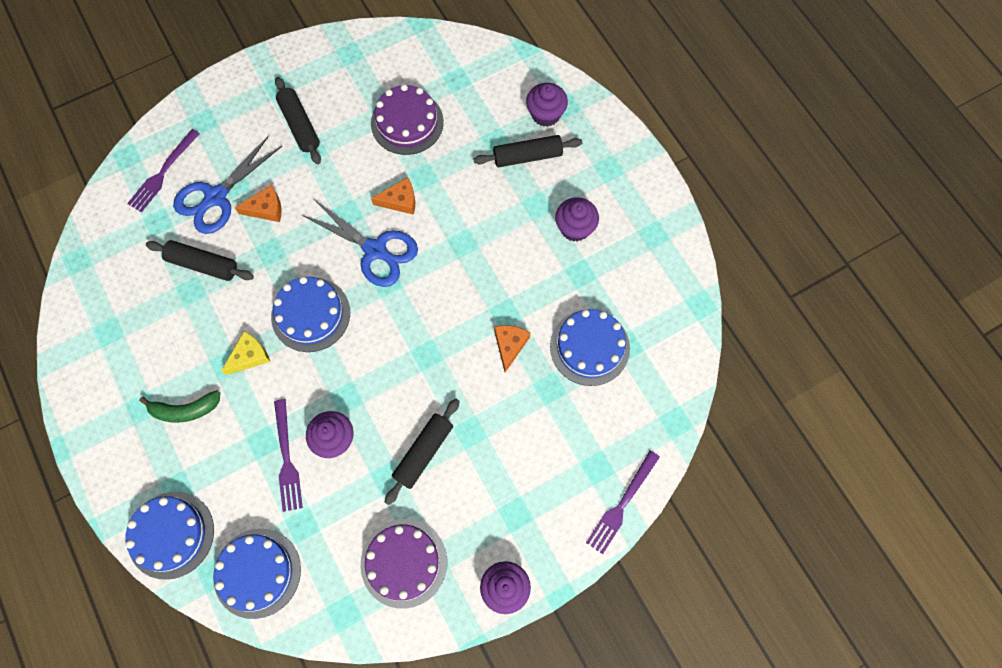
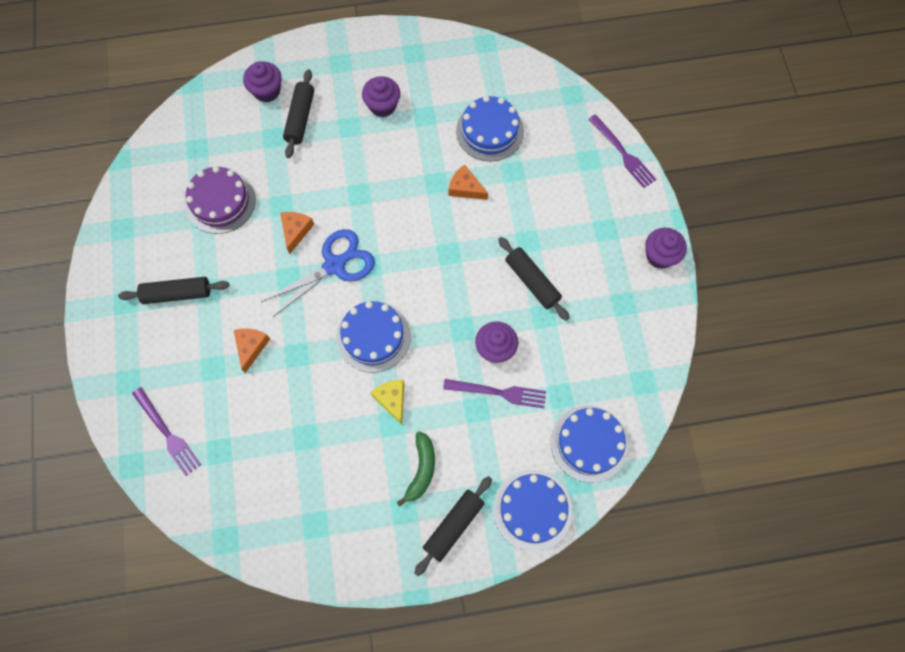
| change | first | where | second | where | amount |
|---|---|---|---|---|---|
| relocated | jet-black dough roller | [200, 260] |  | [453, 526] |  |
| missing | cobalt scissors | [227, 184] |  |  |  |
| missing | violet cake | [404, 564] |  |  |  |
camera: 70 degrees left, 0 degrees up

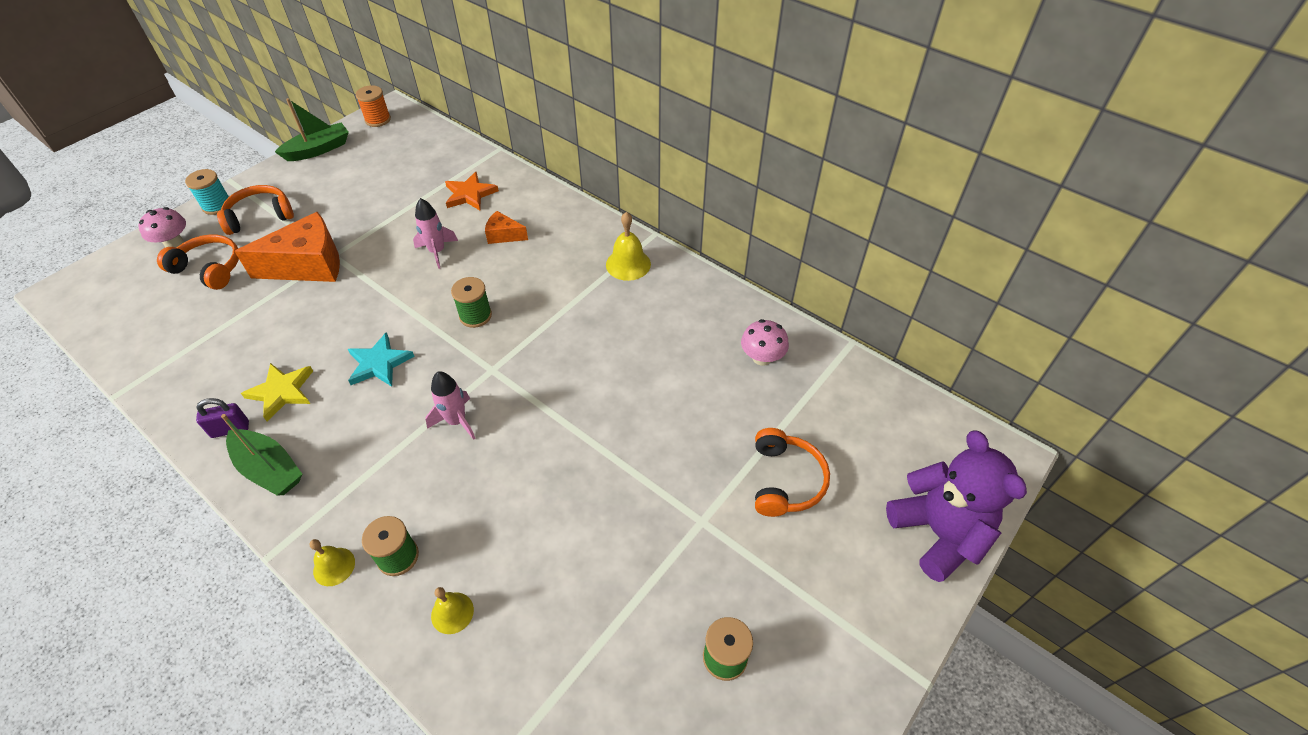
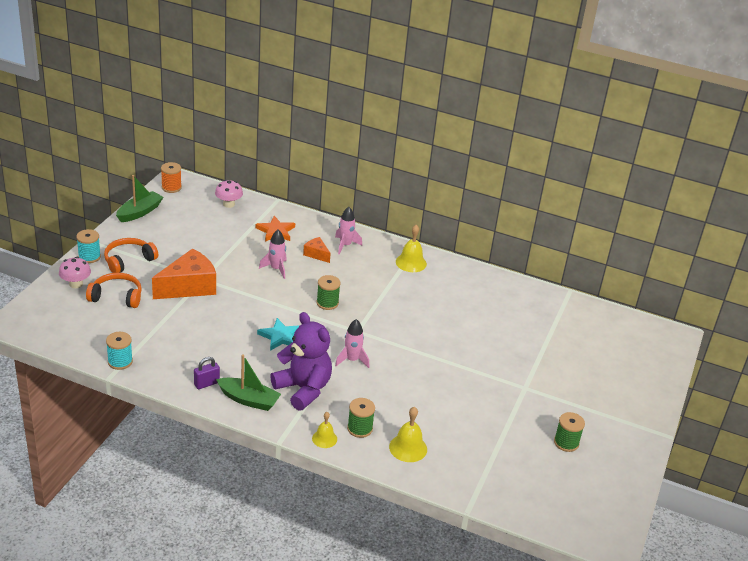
| change | first | where | second | where | amount |
|---|---|---|---|---|---|
| appeared |  |  | aqua spool | [119, 351] |  |
| relocated | rosy toadstool | [765, 342] |  | [229, 194] |  |
| relocated | violet stuffed bear | [956, 506] |  | [301, 361] |  |
| spun | orange-coloured piece of cheese | [506, 227] |  | [317, 250] | 45 degrees clockwise |
| appeared |  |  | rosy rocket | [348, 230] |  |
| size | yellow school bell | [452, 610] |  | [408, 434] | x1.52 |
| missing | yellow five-pointed star | [277, 392] |  |  |  |
| missing | orange-coloured headset | [792, 472] |  |  |  |
camera: 20 degrees left, 15 degrees down

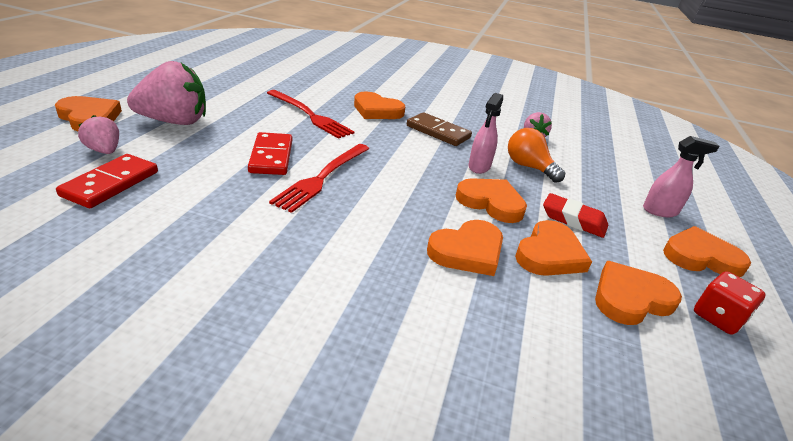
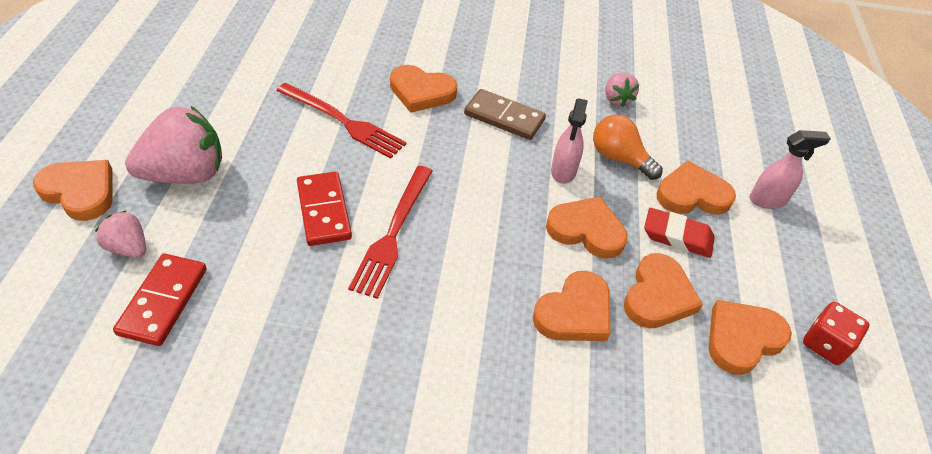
| change | first | where | second | where | amount |
|---|---|---|---|---|---|
| relocated | orange-coloured love heart | [707, 251] |  | [696, 188] |  |
camera: 10 degrees left, 15 degrees up

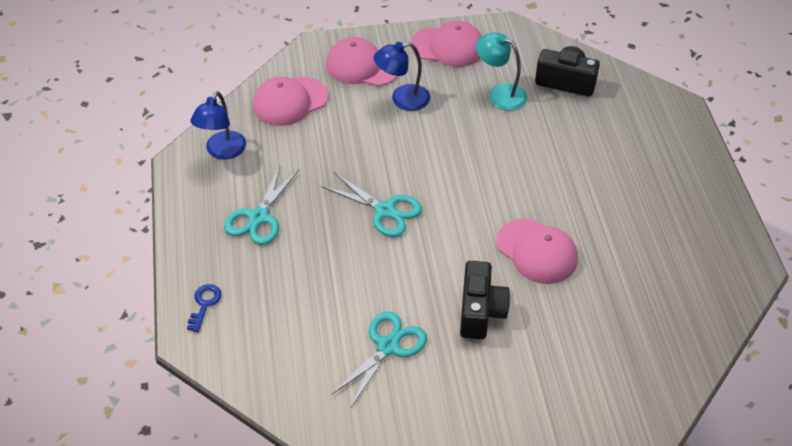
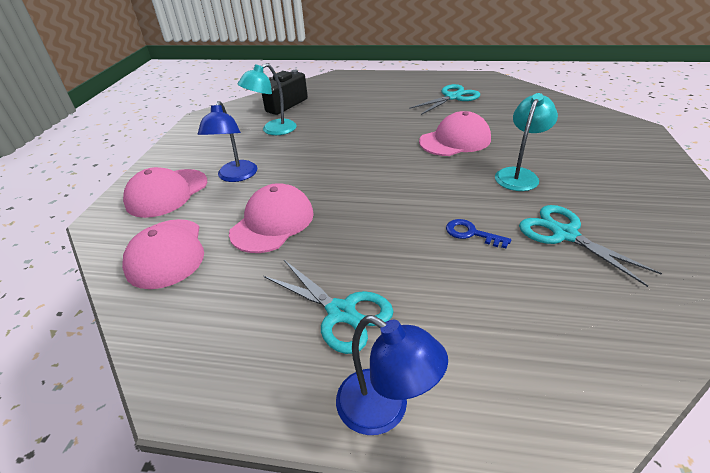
| change | first | where | second | where | amount |
|---|---|---|---|---|---|
| relocated | rosy baseball cap | [446, 44] |  | [271, 218] |  |
| relocated | cobalt reading lamp | [218, 125] |  | [392, 375] |  |
| relocated | aqua scissors | [371, 204] |  | [444, 99] |  |
| relocated | cobalt key | [204, 308] |  | [478, 233] |  |
| exchanged | jet-black photo camera | [485, 300] | aqua reading lamp | [526, 142] |  |
camera: 70 degrees left, 10 degrees down

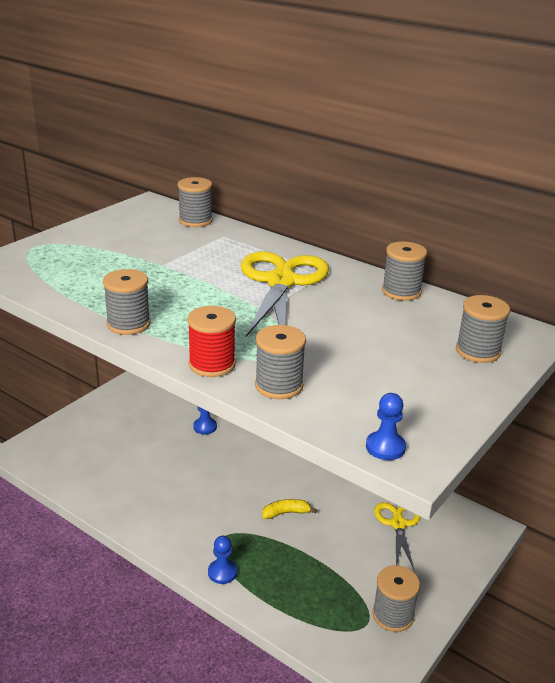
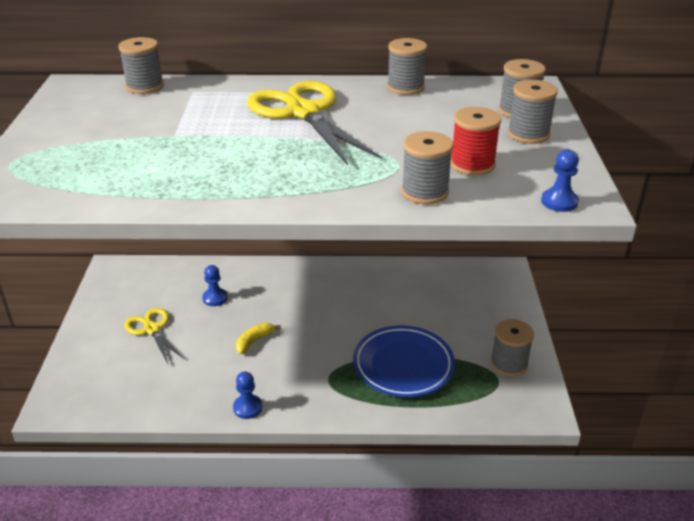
| change | first | where | second | where | amount |
|---|---|---|---|---|---|
| relocated | yellow scissors | [397, 536] |  | [154, 336] |  |
| relocated | cobalt chess pawn | [222, 560] |  | [248, 395] |  |
| relocated | yellow banana | [289, 509] |  | [258, 338] |  |
| appeared |  |  | cobalt flat dish | [404, 361] |  |
| relocated | red spool | [211, 341] |  | [476, 141] |  |
| relocated | gray spool | [127, 302] |  | [532, 112] |  |
camera: 35 degrees left, 5 degrees up

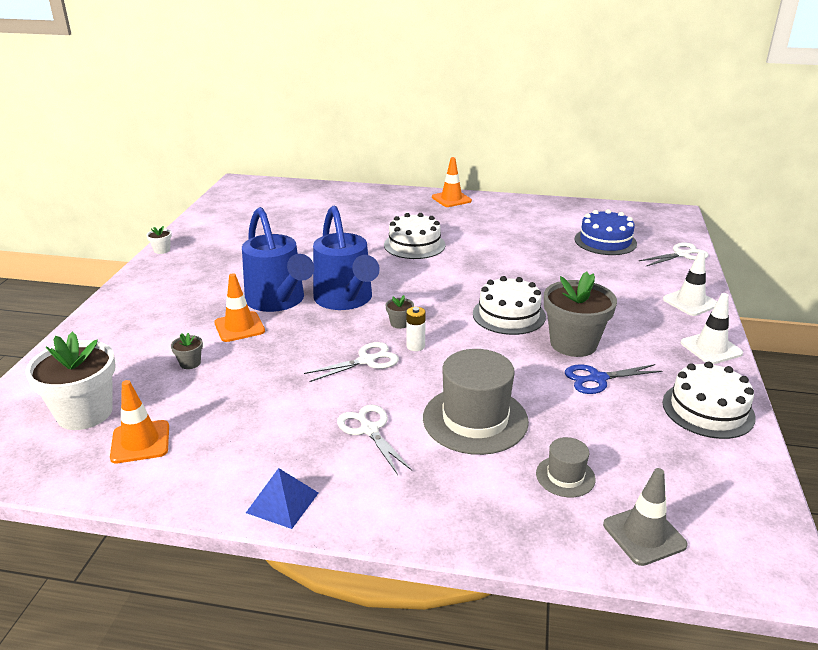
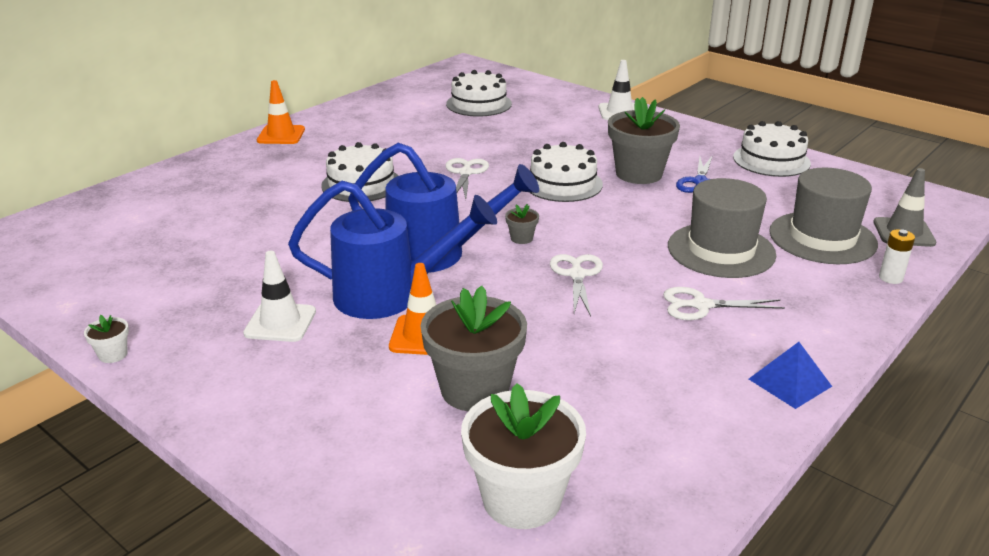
| change | first | where | second | where | amount |
|---|---|---|---|---|---|
| relocated | snow-white road cone | [711, 328] |  | [279, 296] |  |
| size | gray potted plant | [187, 351] |  | [473, 348] | x2.36 |
| colour | cobalt cake | [605, 232] | snow-white cake | [479, 93] |  |
| relocated | snow-white scissors | [674, 254] |  | [467, 178] |  |
| size | gray top hat | [566, 467] |  | [823, 216] | x1.98 |
| relocated | snow-white power cell | [416, 329] |  | [897, 256] |  |
| missing | orange-coloured road cone | [139, 421] |  |  |  |
camera: 60 degrees left, 0 degrees up

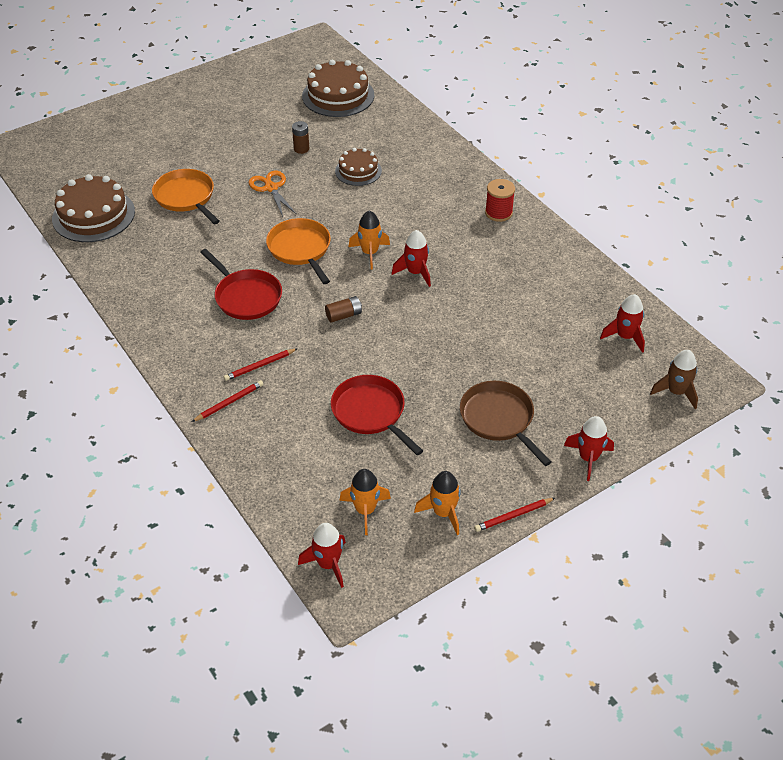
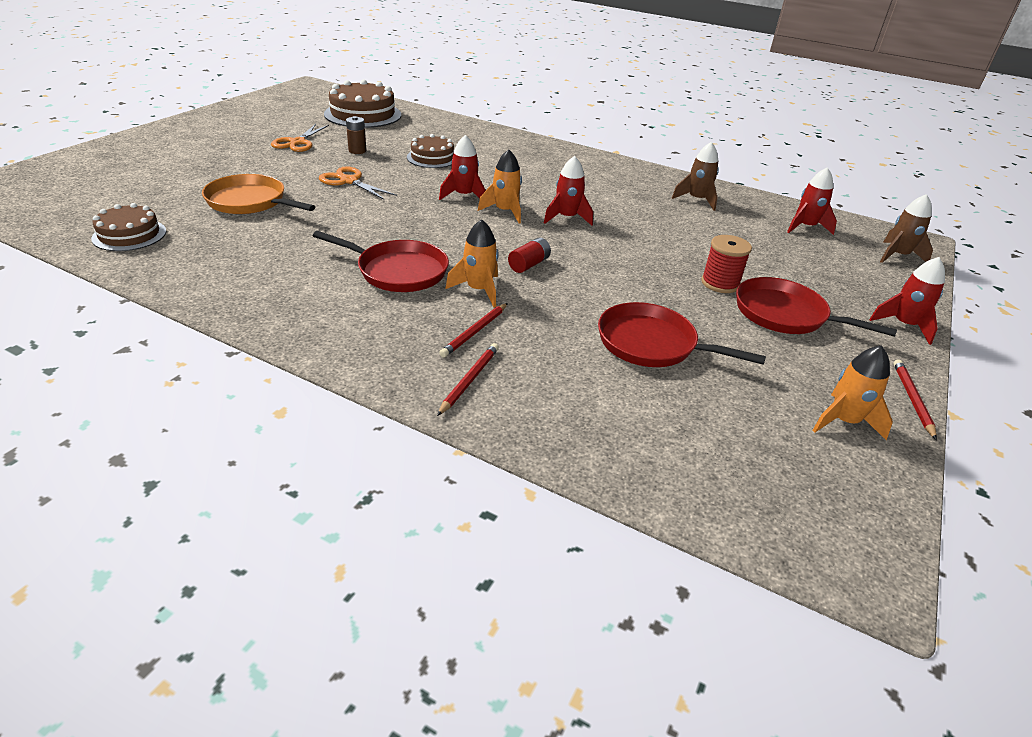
| change | first | where | second | where | amount |
|---|---|---|---|---|---|
| size | brown cake | [93, 208] |  | [128, 227] | x0.60 |
| appeared |  |  | orange-coloured scissors | [300, 138] |  |
| relocated | red rocket | [322, 555] |  | [462, 167] |  |
| relocated | orange-coloured rocket | [365, 502] |  | [472, 263] |  |
| colour | brown power cell | [343, 309] | red power cell | [529, 255] |  |
| appeared |  |  | brown rocket | [695, 176] |  |
| relocated | red spool | [500, 200] |  | [726, 264] |  |
| colour | brown pan | [505, 423] | red pan | [816, 307] |  |
| spun | red lead pencil | [514, 515] |  | [915, 399] | 150 degrees clockwise |
| missing | orange-coloured pan | [298, 251] |  |  |  |
camera: 30 degrees left, 10 degrees down

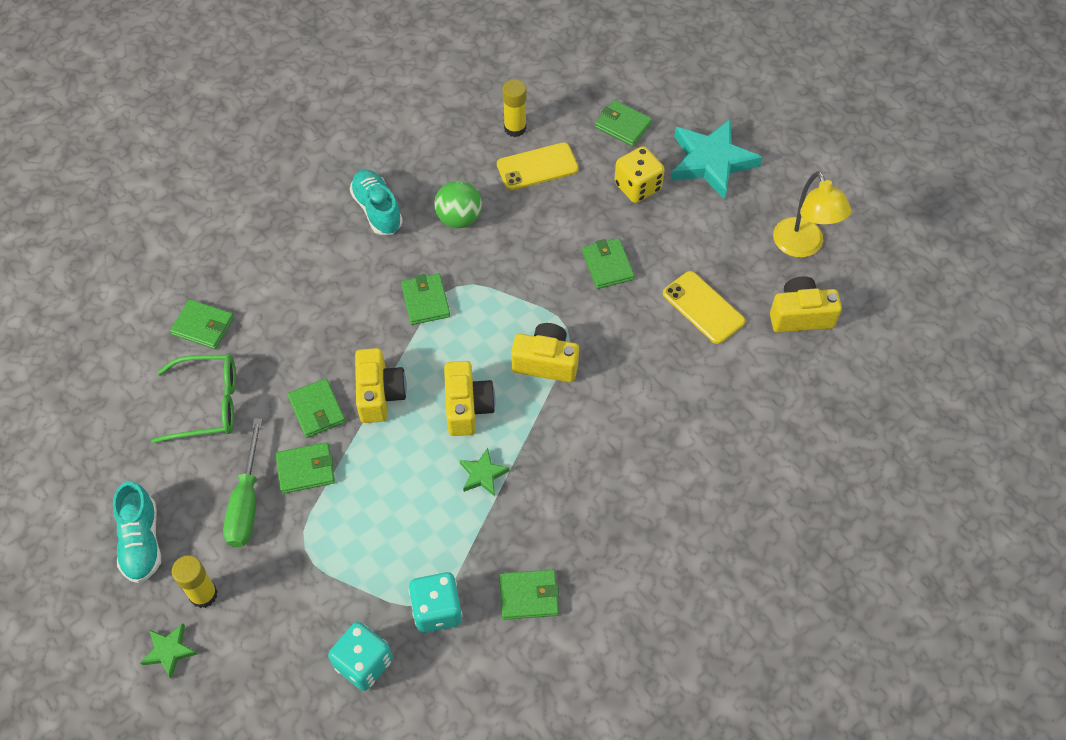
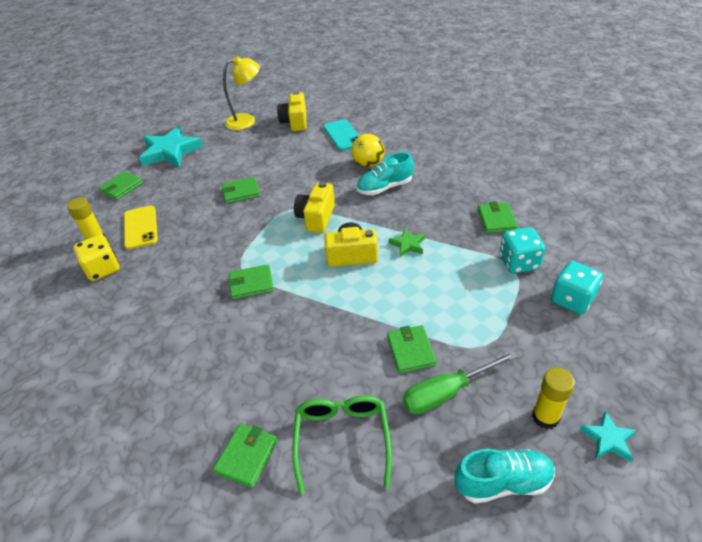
| change | first | where | second | where | amount |
|---|---|---|---|---|---|
| relocated | yellow dice | [639, 174] |  | [96, 257] |  |
| appeared |  |  | aqua smartphone | [341, 135] |  |
| appeared |  |  | yellow play ball | [367, 150] |  |
| relocated | aqua sneaker | [376, 202] |  | [385, 173] |  |
| spun | leaf-green flat screwdriver | [243, 482] |  | [460, 382] | 150 degrees clockwise |
| colour | leaf-green five-pointed star | [168, 651] | aqua five-pointed star | [608, 436] |  |
| missing | leaf-green wallet | [317, 408] |  |  |  |
| missing | yellow photo camera | [381, 385] |  |  |  |
| missing | leaf-green play ball | [458, 204] |  |  |  |
| missing | yellow smartphone | [704, 307] |  |  |  |
camera: 85 degrees left, 15 degrees down

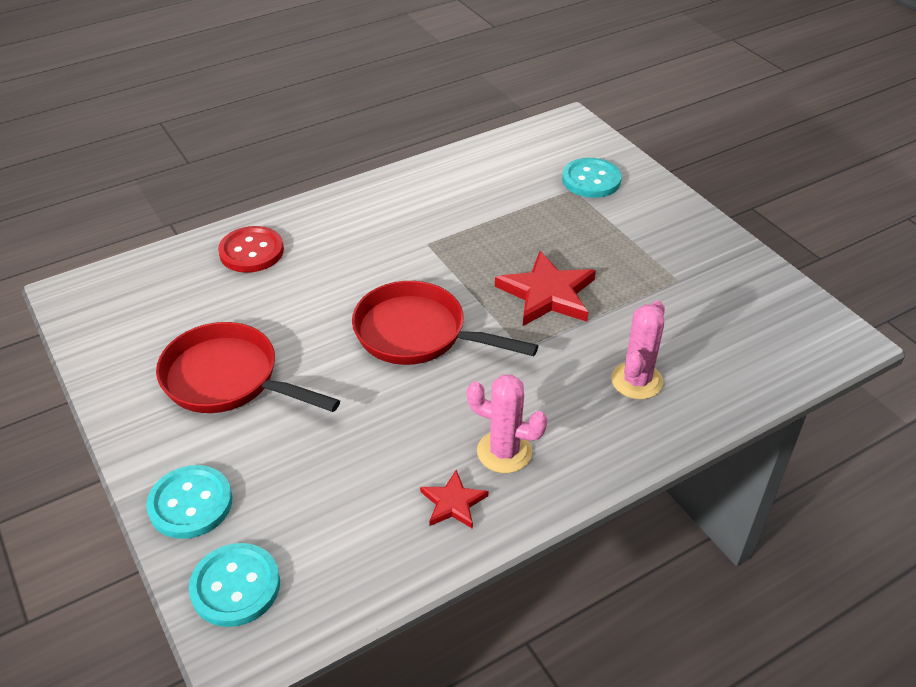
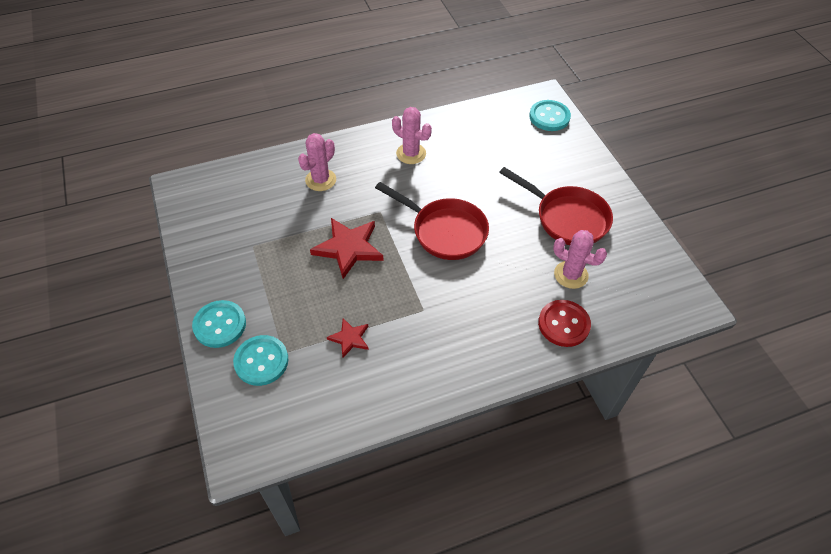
| change | first | where | second | where | amount |
|---|---|---|---|---|---|
| relocated | aqua button | [189, 502] |  | [219, 324] |  |
| relocated | red five-pointed star | [454, 499] |  | [348, 337] |  |
| appeared |  |  | rosy prickly plant | [580, 259] |  |
camera: 170 degrees left, 10 degrees up

